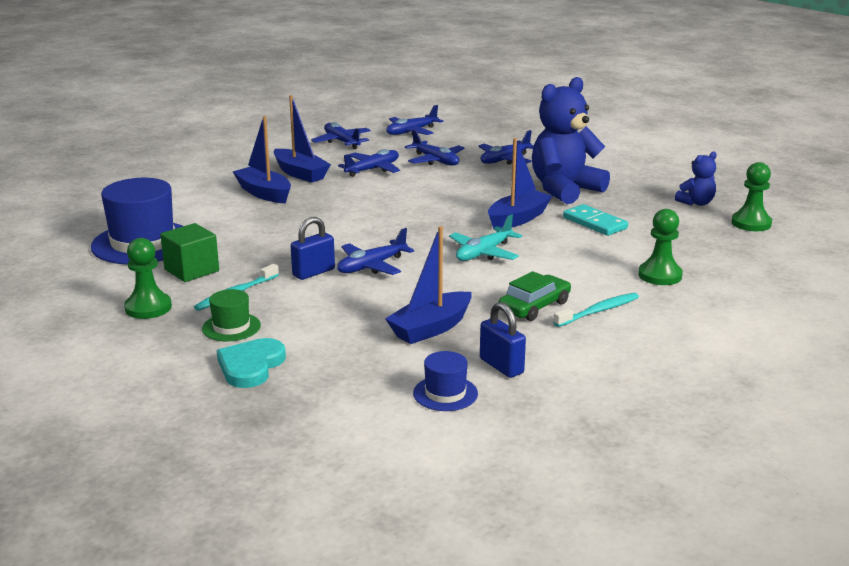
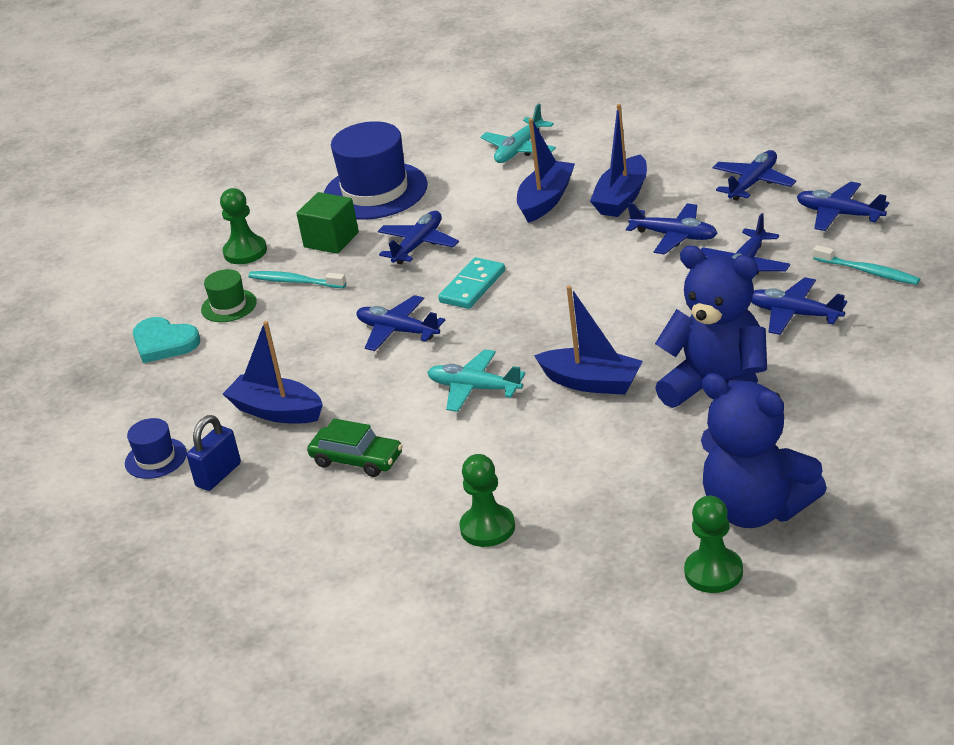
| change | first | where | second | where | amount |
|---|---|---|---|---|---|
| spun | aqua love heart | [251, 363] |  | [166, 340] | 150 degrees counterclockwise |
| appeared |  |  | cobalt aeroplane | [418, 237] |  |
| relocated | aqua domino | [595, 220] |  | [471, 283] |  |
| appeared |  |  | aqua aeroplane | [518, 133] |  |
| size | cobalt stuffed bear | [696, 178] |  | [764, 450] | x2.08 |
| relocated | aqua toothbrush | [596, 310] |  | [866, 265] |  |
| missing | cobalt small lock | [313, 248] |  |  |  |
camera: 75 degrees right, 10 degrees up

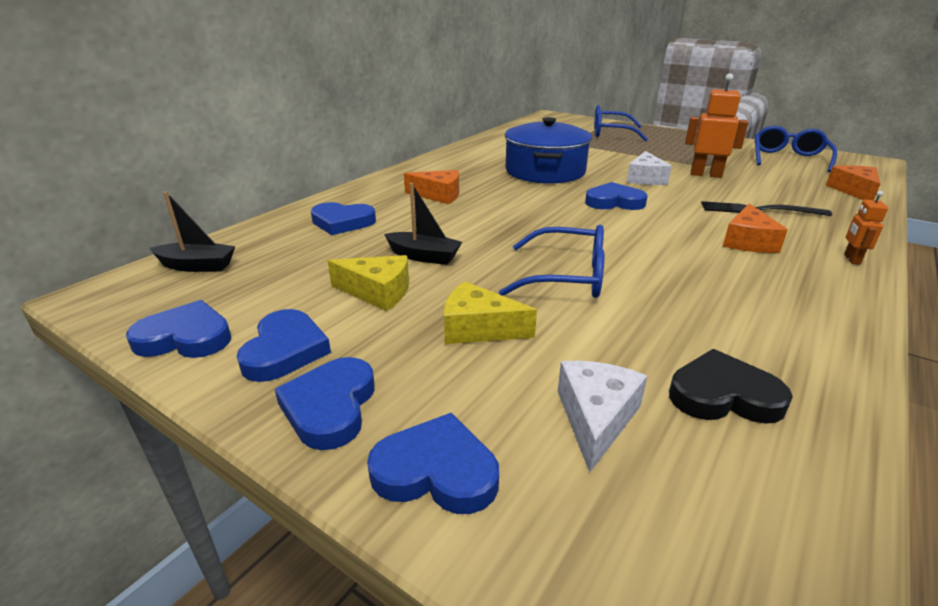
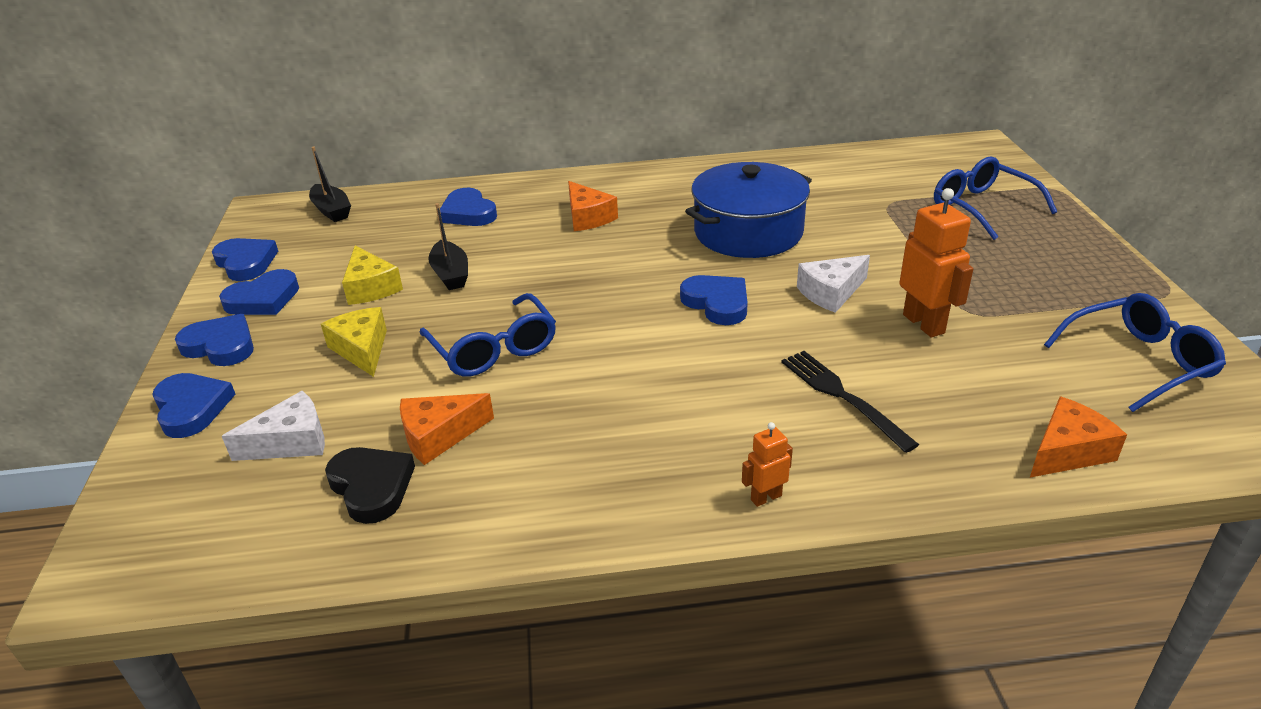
| change | first | where | second | where | amount |
|---|---|---|---|---|---|
| spun | cobalt love heart | [325, 403] |  | [214, 340] | 60 degrees clockwise |
| relocated | orange-coloured piece of cheese | [755, 228] |  | [447, 429] |  |
camera: 50 degrees right, 5 degrees up

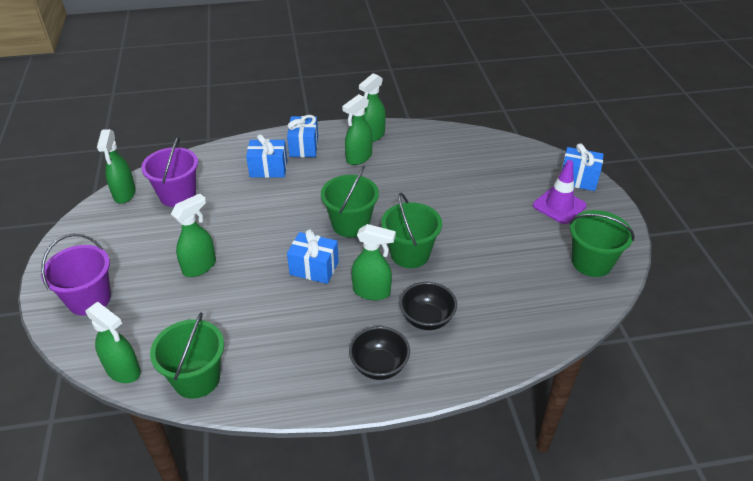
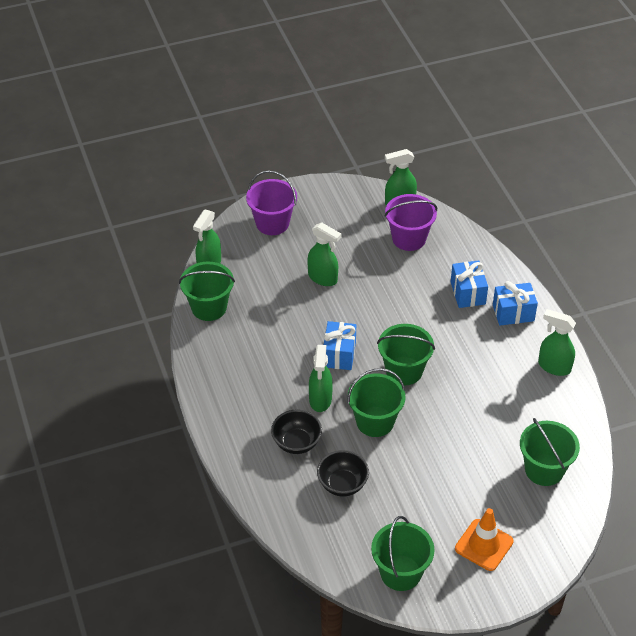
| change | first | where | second | where | amount |
|---|---|---|---|---|---|
| relocated | jet-black bowl | [379, 353] |  | [343, 473] |  |
| colour | violet road cone | [560, 192] | orange-coloured road cone | [484, 539] |  |
| appeared |  |  | leaf-green sand bucket | [550, 452] |  |
| missing | leaf-green sprayer | [357, 129] |  |  |  |
| missing | cobalt wrapped gift | [582, 167] |  |  |  |
camera: 80 degrees right, 5 degrees up

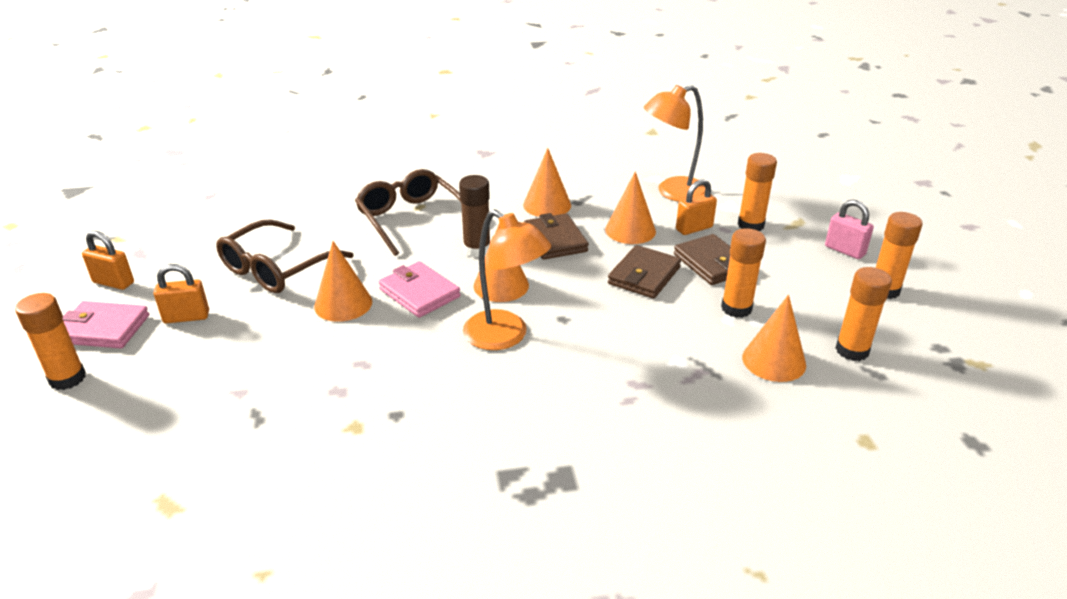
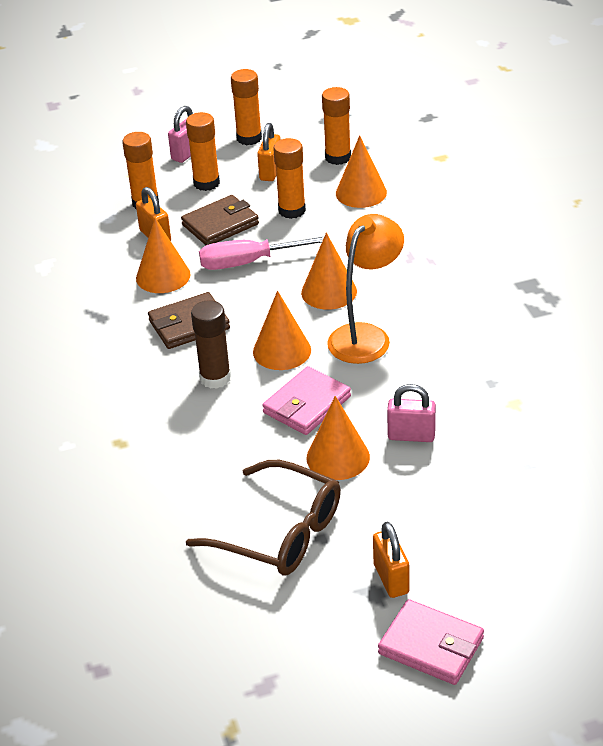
| change | first | where | second | where | amount |
|---|---|---|---|---|---|
| relocated | orange-coloured glue stick | [50, 341] |  | [203, 151] |  |
| exchanged | brown wallet | [644, 271] | rosy flat screwdriver | [261, 253] |  |
| relocated | orange-coloured small lock | [108, 260] |  | [269, 152] |  |
| relocated | orange-coloured cone | [547, 182] |  | [329, 271] |  |
| spun | rosy wallet | [106, 324] |  | [431, 642] | 60 degrees counterclockwise |
| appeared |  |  | rosy small lock | [411, 413] |  |
| missing | brown eyeglasses | [408, 212] |  |  |  |
| missing | orange-coloured reading lamp | [674, 143] |  |  |  |
camera: 95 degrees left, 5 degrees up

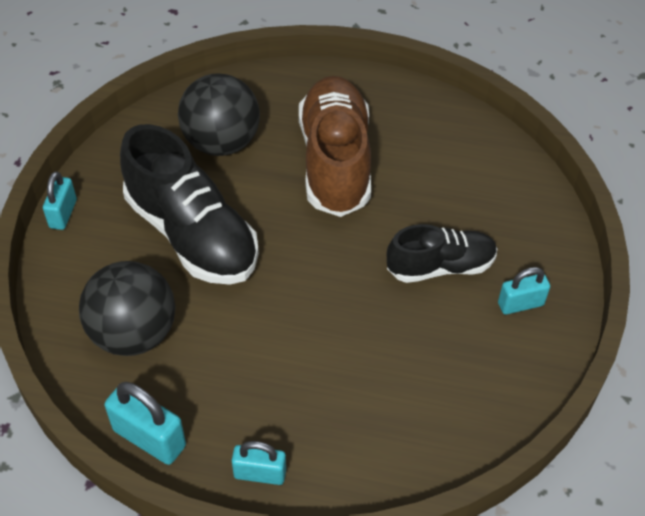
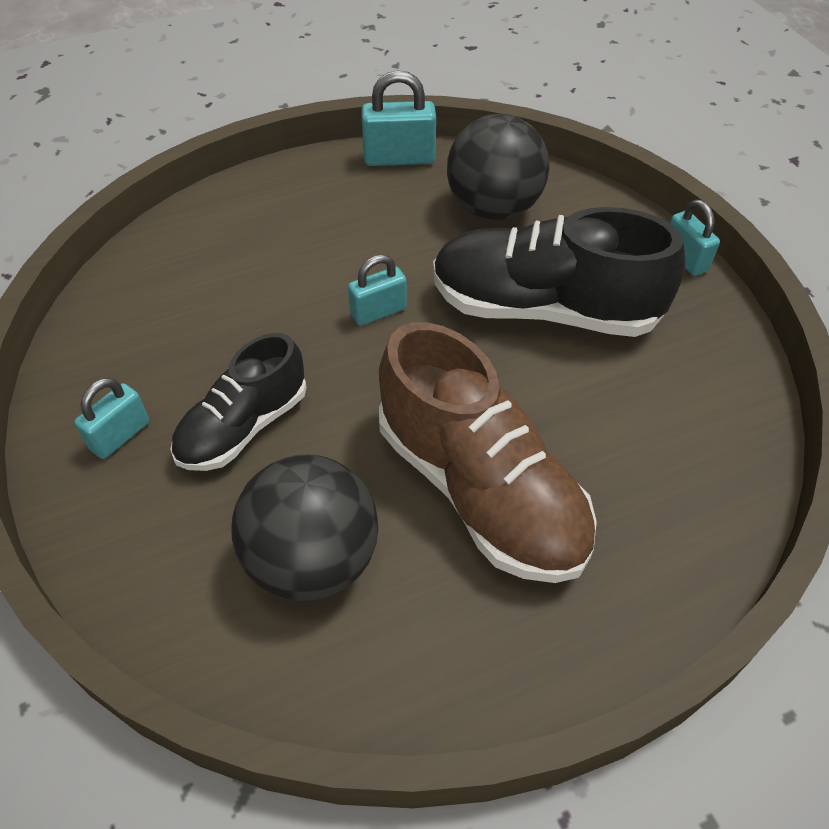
| change | first | where | second | where | amount |
|---|---|---|---|---|---|
| relocated | jet-black play ball | [219, 114] |  | [305, 528] |  |
| relocated | aqua small lock | [259, 463] |  | [377, 290] |  |
camera: 145 degrees right, 0 degrees up

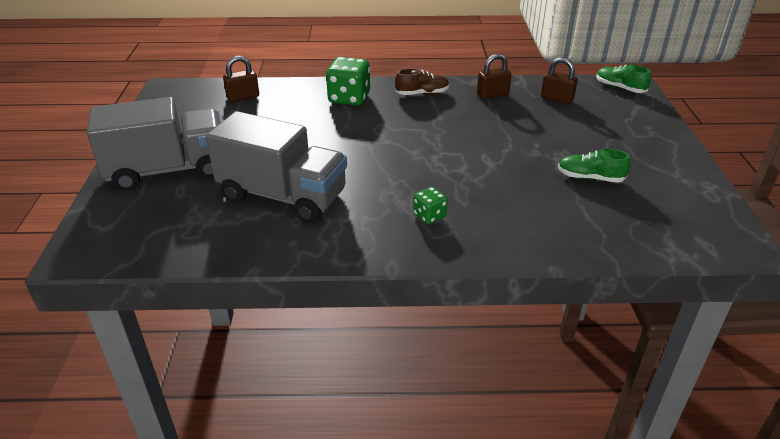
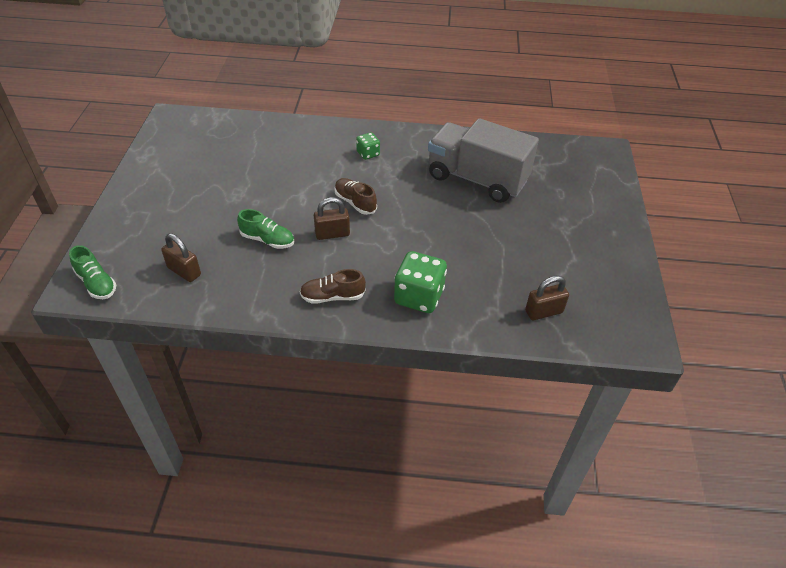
| change | first | where | second | where | amount |
|---|---|---|---|---|---|
| relocated | leaf-green sneaker | [594, 166] |  | [265, 229] |  |
| relocated | brown small lock | [494, 76] |  | [332, 218] |  |
| appeared |  |  | brown sneaker | [355, 196] |  |
| missing | gray toy truck | [154, 144] |  |  |  |
camera: 175 degrees left, 10 degrees up

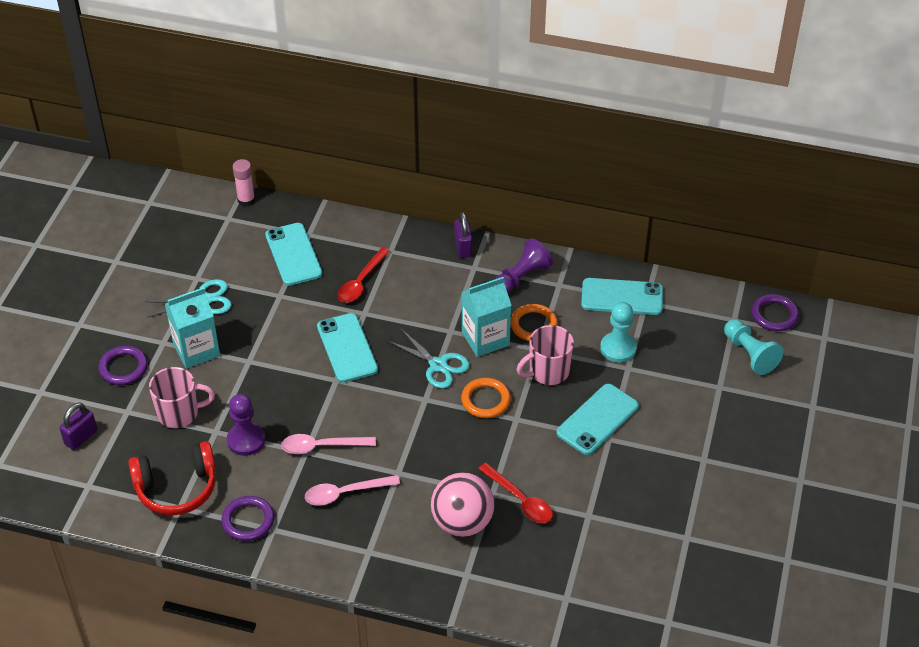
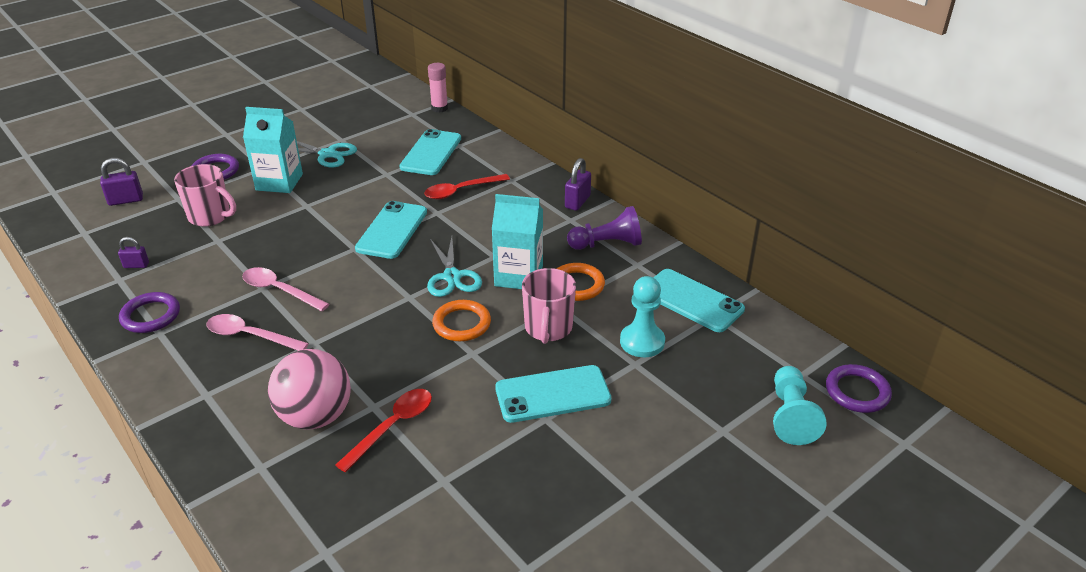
| change | first | where | second | where | amount |
|---|---|---|---|---|---|
| exchanged | red headset | [172, 478] | violet small lock | [133, 252] |  |
| spun | red spoon | [515, 493] |  | [383, 430] | 135 degrees counterclockwise |
| spun | rosy mug | [545, 355] |  | [549, 306] | 90 degrees counterclockwise |
| missing | violet chess pawn | [246, 425] |  |  |  |
camera: 35 degrees right, 10 degrees down

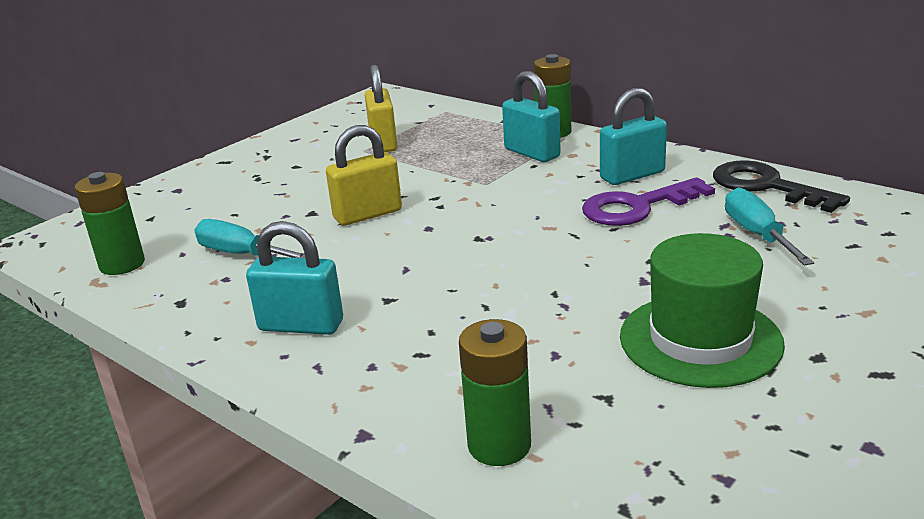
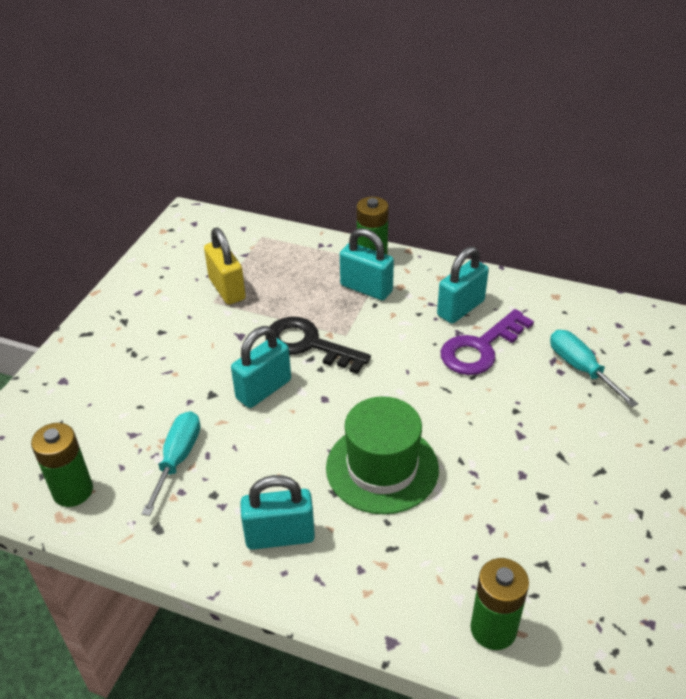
| change | first | where | second | where | amount |
|---|---|---|---|---|---|
| spun | aqua flat screwdriver | [250, 238] |  | [170, 463] | 90 degrees clockwise |
| colour | yellow small lock | [364, 175] | aqua small lock | [261, 367] |  |
| relocated | jet-black key | [781, 186] |  | [318, 345] |  |
| relocated | leaf-green top hat | [702, 310] |  | [382, 455] |  |
camera: 20 degrees left, 15 degrees up

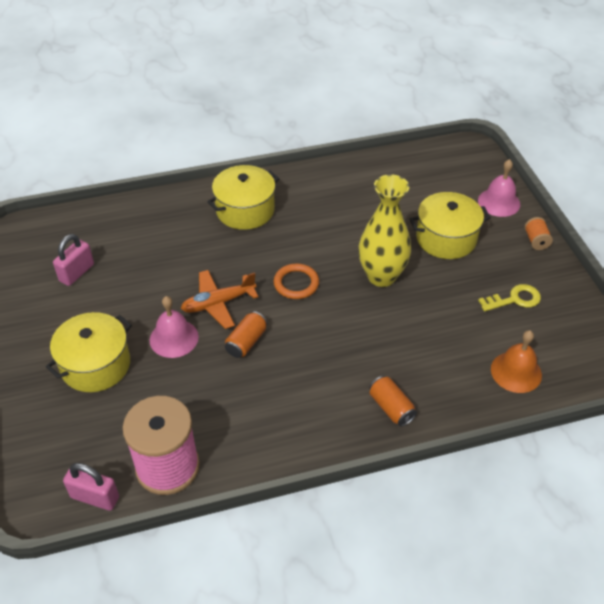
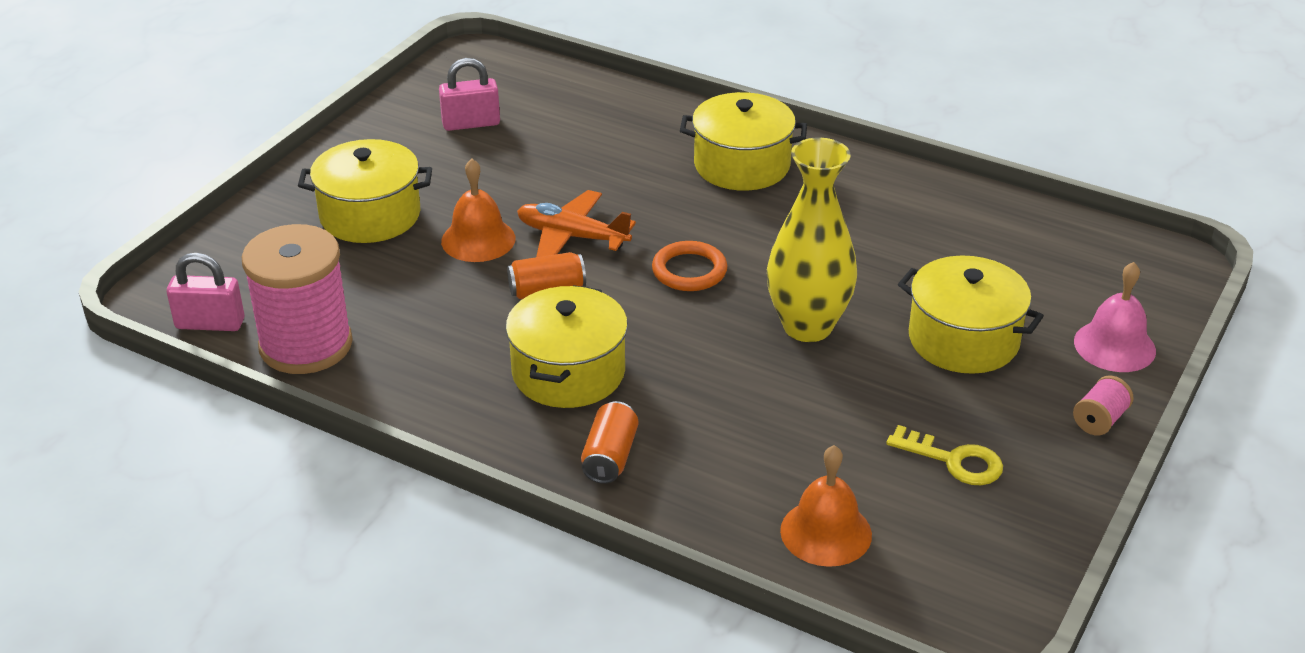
| change | first | where | second | where | amount |
|---|---|---|---|---|---|
| spun | rosy small lock | [91, 487] |  | [205, 292] | 60 degrees counterclockwise |
| colour | rosy school bell | [174, 327] | orange-coloured school bell | [478, 210] |  |
| appeared |  |  | yellow cooking pot | [567, 346] |  |
| colour | orange-coloured spool | [539, 233] | rosy spool | [1103, 406] |  |
camera: 45 degrees right, 10 degrees down

